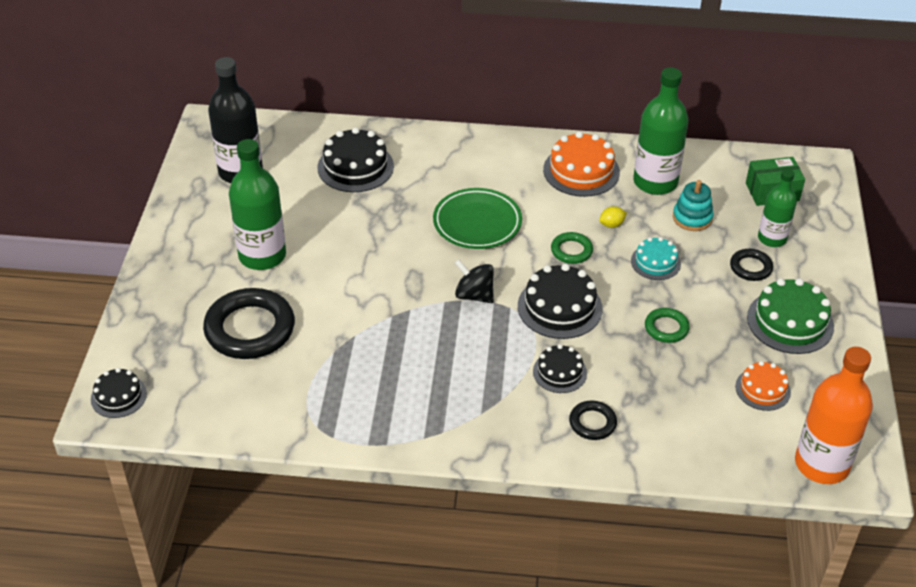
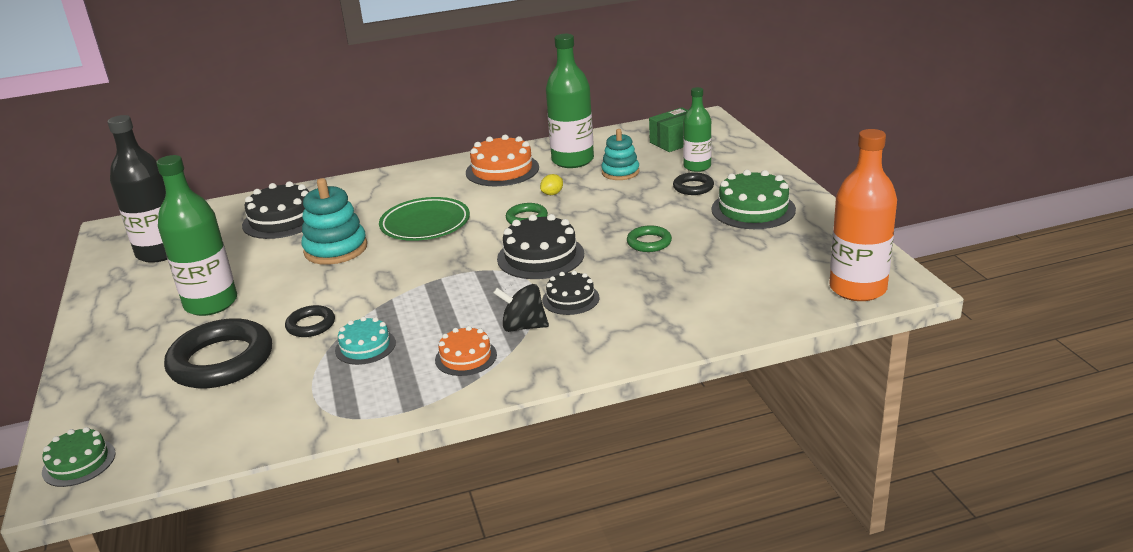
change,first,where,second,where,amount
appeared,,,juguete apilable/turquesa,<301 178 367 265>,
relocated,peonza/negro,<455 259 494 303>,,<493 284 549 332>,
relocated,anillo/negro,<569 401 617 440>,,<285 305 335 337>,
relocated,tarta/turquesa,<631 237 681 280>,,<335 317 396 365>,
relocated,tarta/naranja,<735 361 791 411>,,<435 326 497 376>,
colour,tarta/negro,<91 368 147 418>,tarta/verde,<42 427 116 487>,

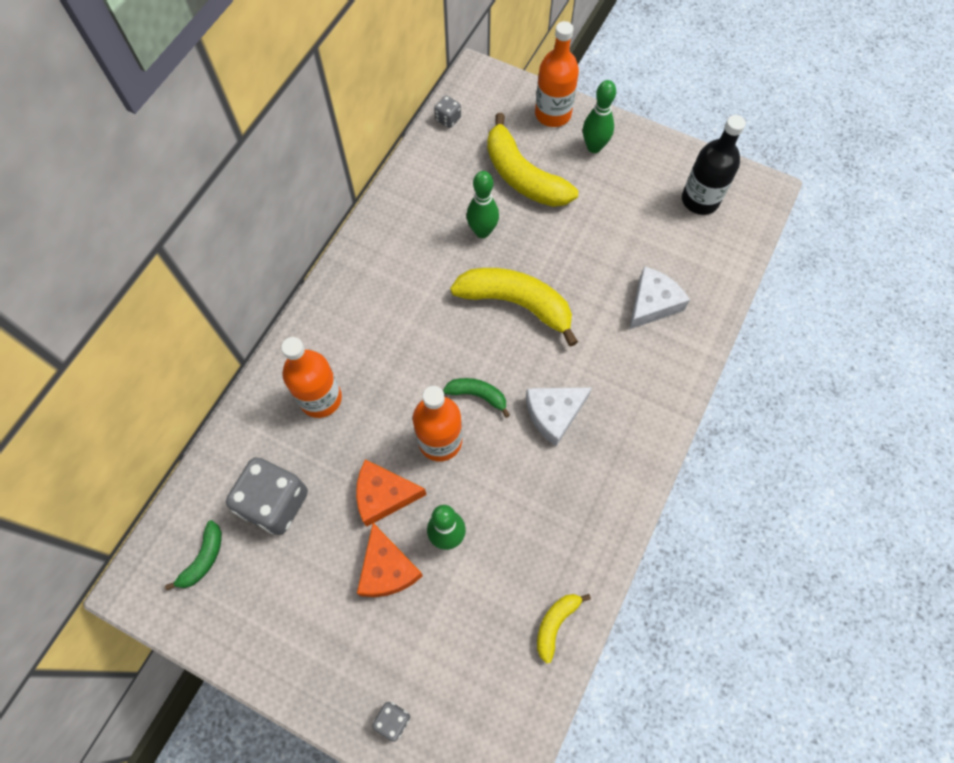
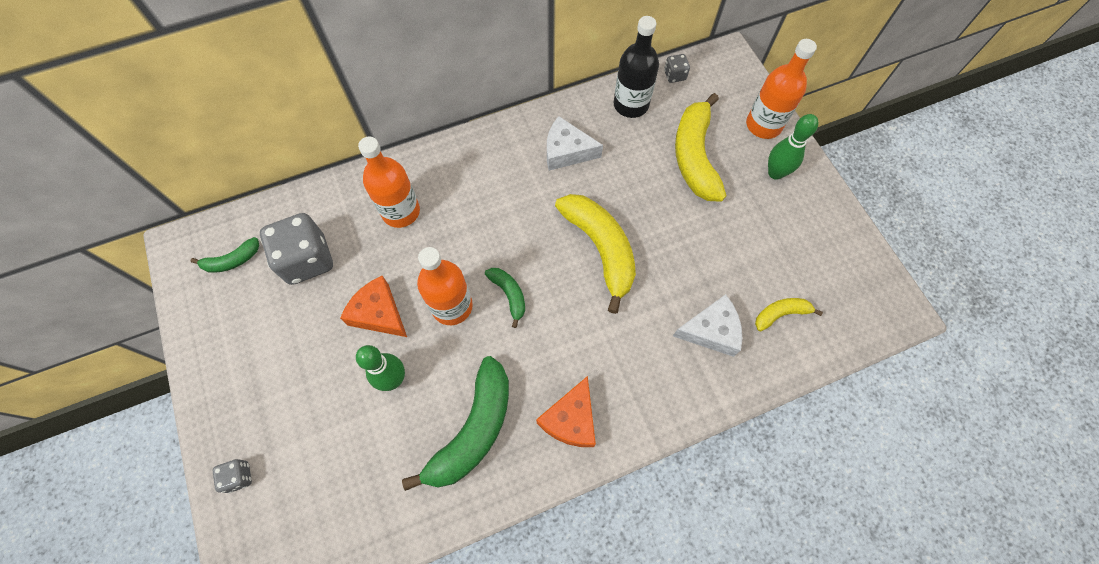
change,first,where,second,where,amount
missing,bolo/verde,<467 171 499 238>,,,
appeared,,,plátano/verde,<402 356 509 491>,
relocated,queso/naranja,<357 523 423 597>,,<536 376 596 447>,
relocated,queso/blanco,<526 387 592 446>,,<547 116 603 171>,
relocated,plátano/amarillo,<537 594 591 664>,,<755 298 823 331>,
relocated,botella/negro,<682 115 746 215>,,<613 16 659 118>,

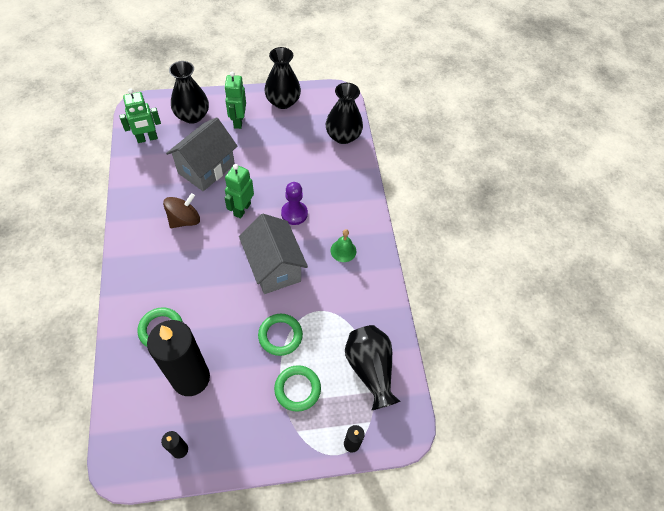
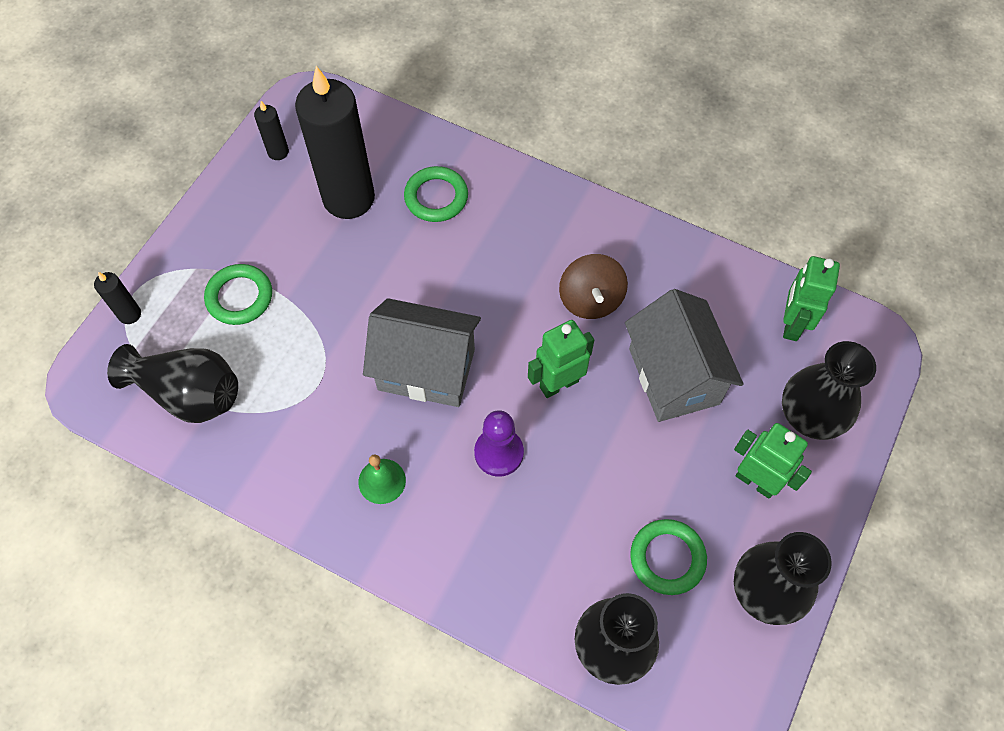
change,first,where,second,where,amount
relocated,anillo/verde,<258 314 303 356>,,<630 519 707 595>,
spun,robot/verde,<225 164 254 219>,,<528 320 594 398>,90 degrees counterclockwise

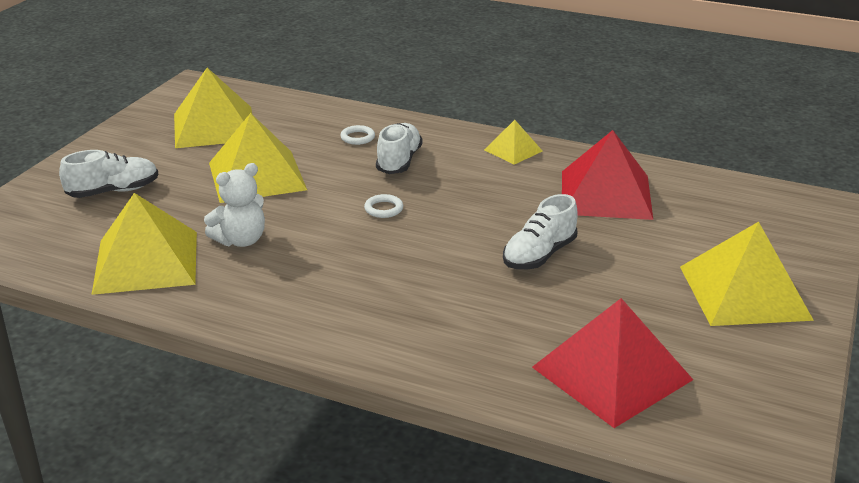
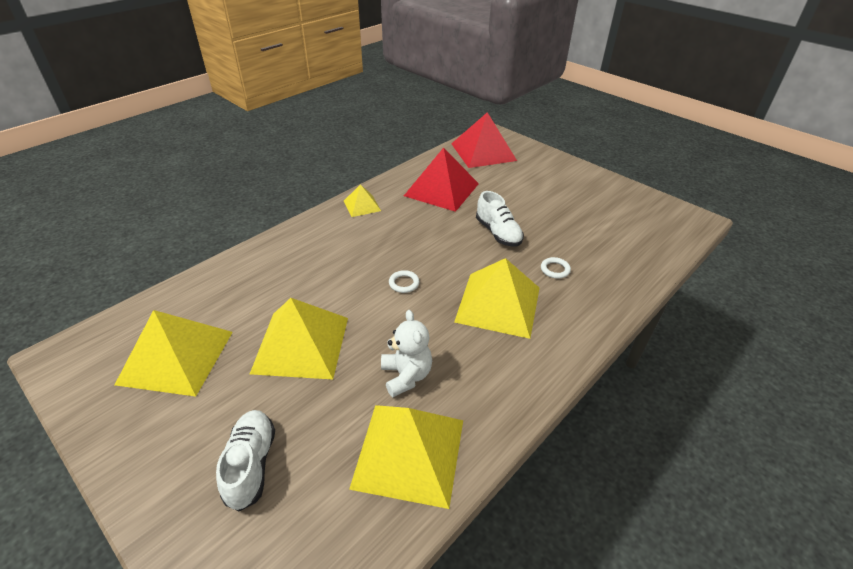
change,first,where,second,where,amount
missing,zapato/blanco,<376 123 422 174>,,,
relocated,anillo/blanco,<340 125 375 145>,,<541 257 571 279>,
relocated,pirámide/rojo,<532 298 693 428>,,<451 112 517 168>,
relocated,pirámide/amarillo,<680 222 814 326>,,<454 258 540 339>,

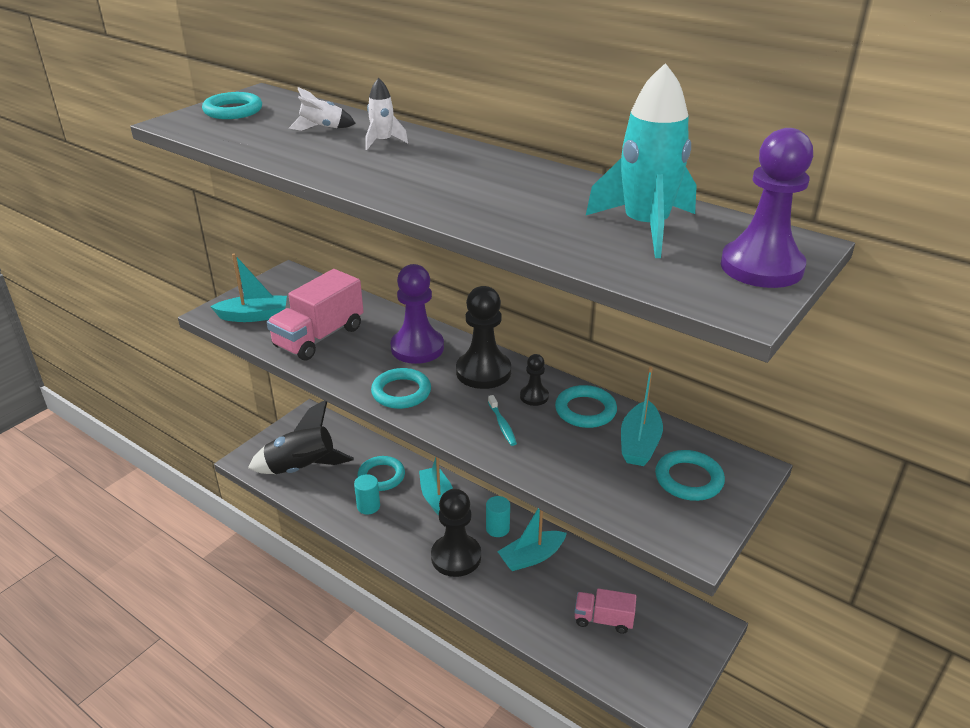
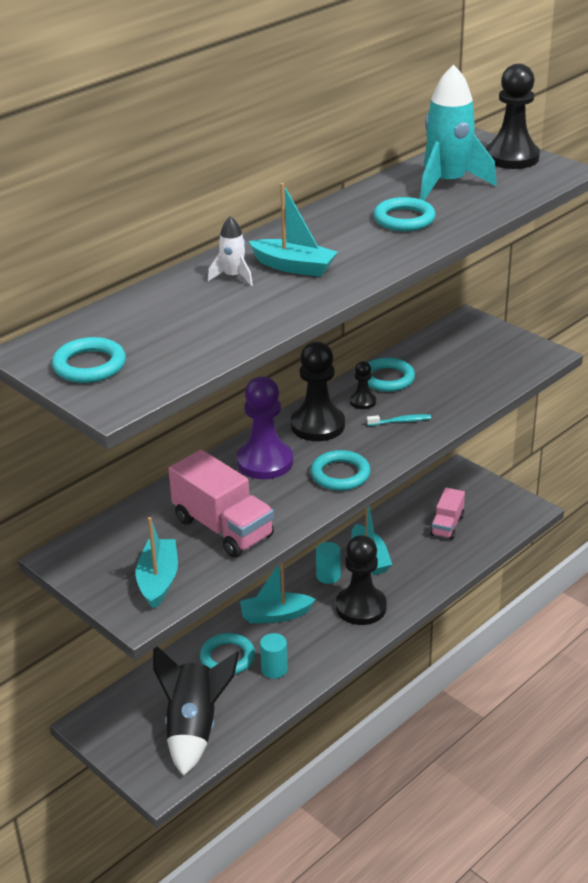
change,first,where,second,where,amount
missing,cohete/blanco,<289 87 356 131>,,,
relocated,barco/turquesa,<621 366 663 466>,,<249 183 338 277>,
relocated,anillo/turquesa,<655 450 725 501>,,<374 197 436 231>,
colour,peón/morado,<721 128 813 288>,peón/negro,<485 63 540 169>,

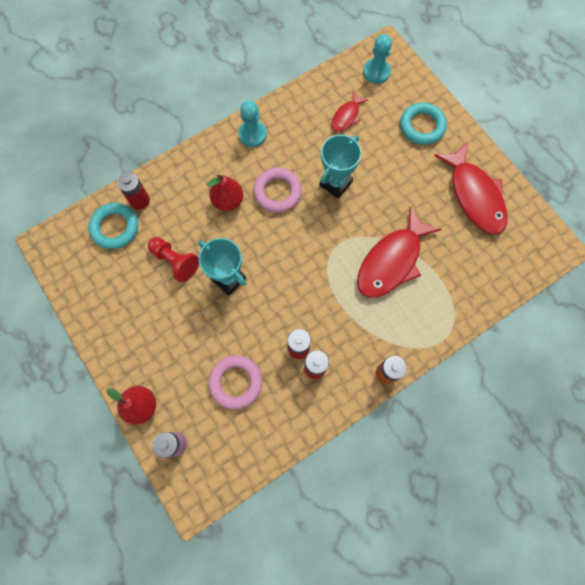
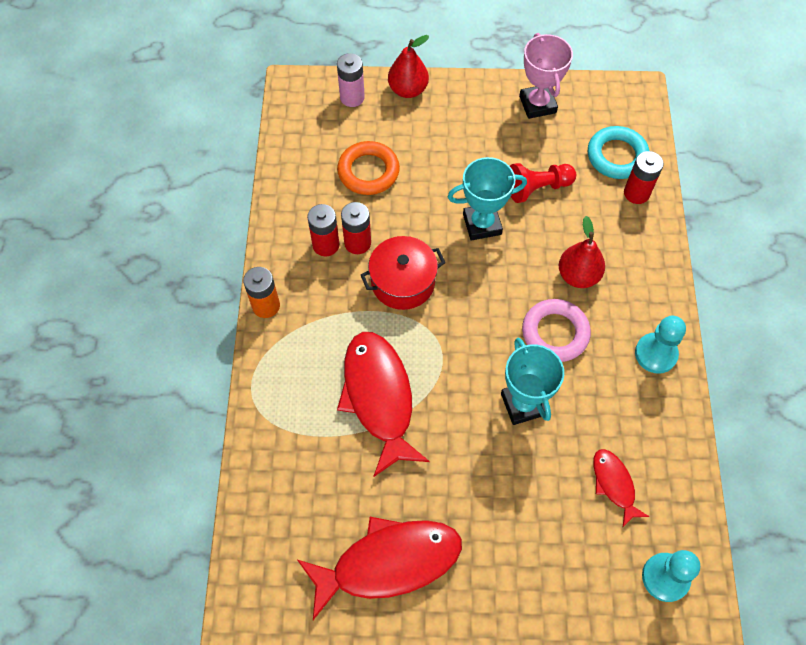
change,first,where,second,where,amount
missing,anillo/turquesa,<400 102 447 145>,,,
appeared,,,olla/rojo,<361 236 446 310>,
appeared,,,trofeo/rosa,<519 33 573 119>,
colour,anillo/rosa,<209 355 262 409>,anillo/naranja,<337 141 400 195>,
spun,pez/rojo,<434 142 508 235>,,<298 517 462 620>,150 degrees clockwise

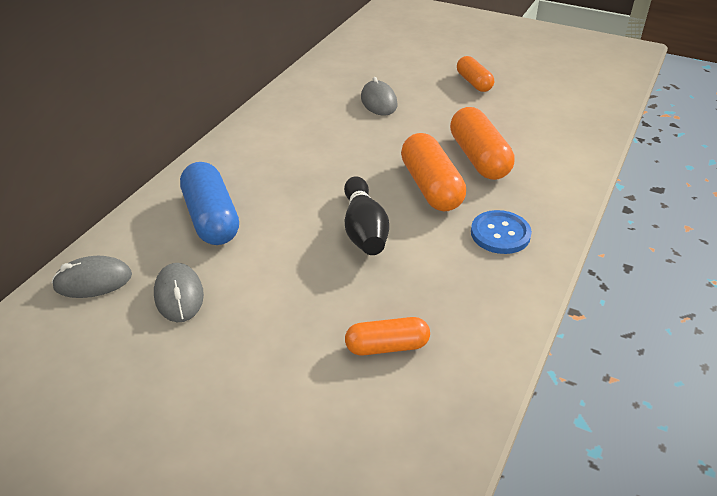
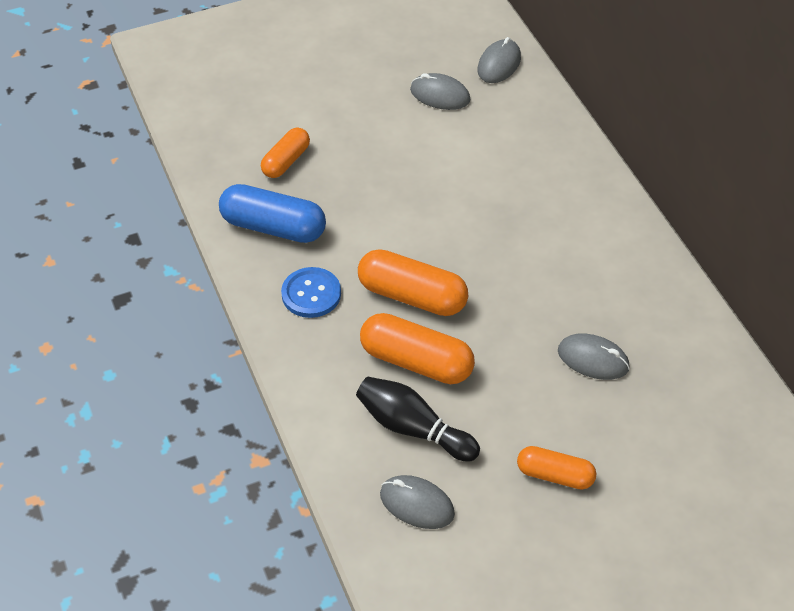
change,first,where,second,where,amount
appeared,,,ratón/gris,<380 475 455 529>,
relocated,cápsula/azul,<180 162 239 245>,,<219 184 326 243>,
relocated,bolo/negro,<344 176 389 255>,,<356 377 480 462>,

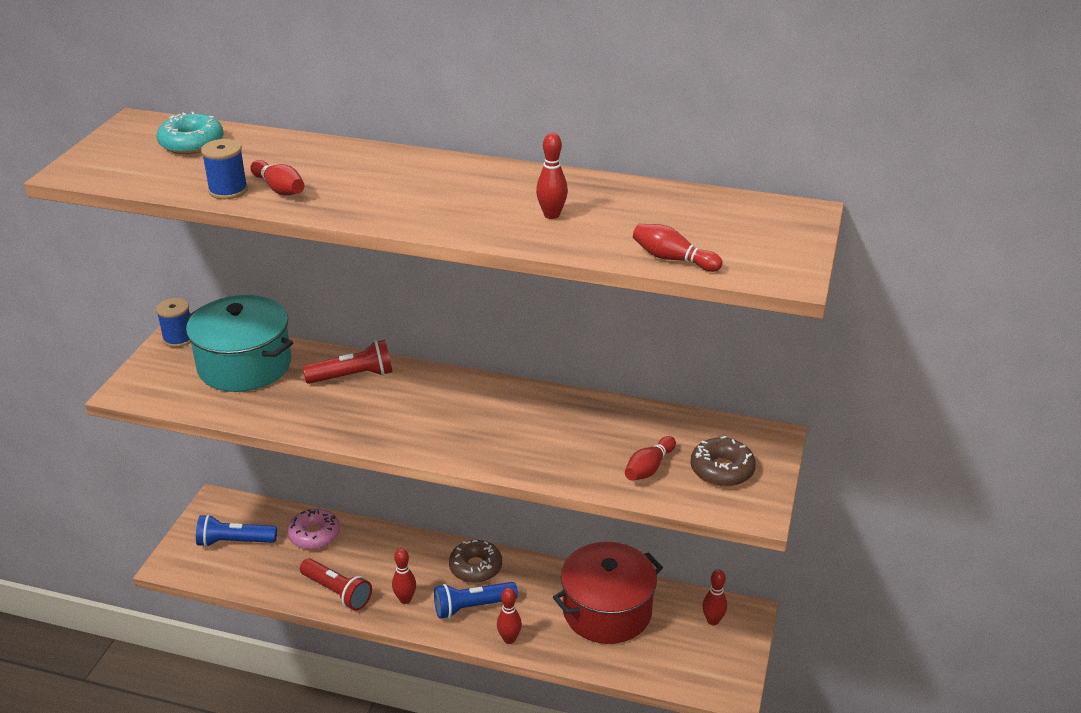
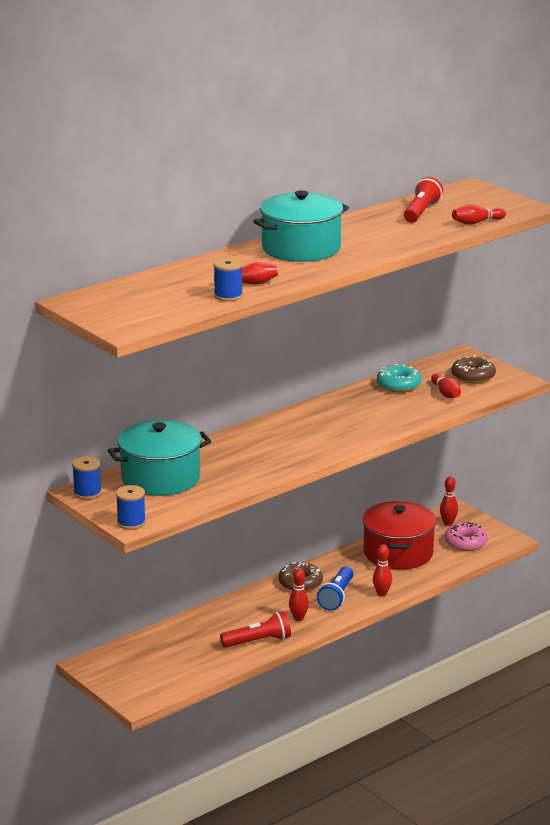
change,first,where,second,where,amount
missing,lámpara de mano/azul,<196 515 277 547>,,,
missing,bolo/rojo,<536 133 568 219>,,,
appeared,,,carrete/azul,<116 485 146 530>,
appeared,,,olla/turquesa,<253 190 349 262>,
relocated,rosquilla/turquesa,<157 112 224 154>,,<377 364 421 392>,
relocated,rosquilla/rosa,<287 508 340 549>,,<444 522 488 551>,
relocated,lámpara de mano/rojo,<303 340 393 384>,,<404 177 443 223>,

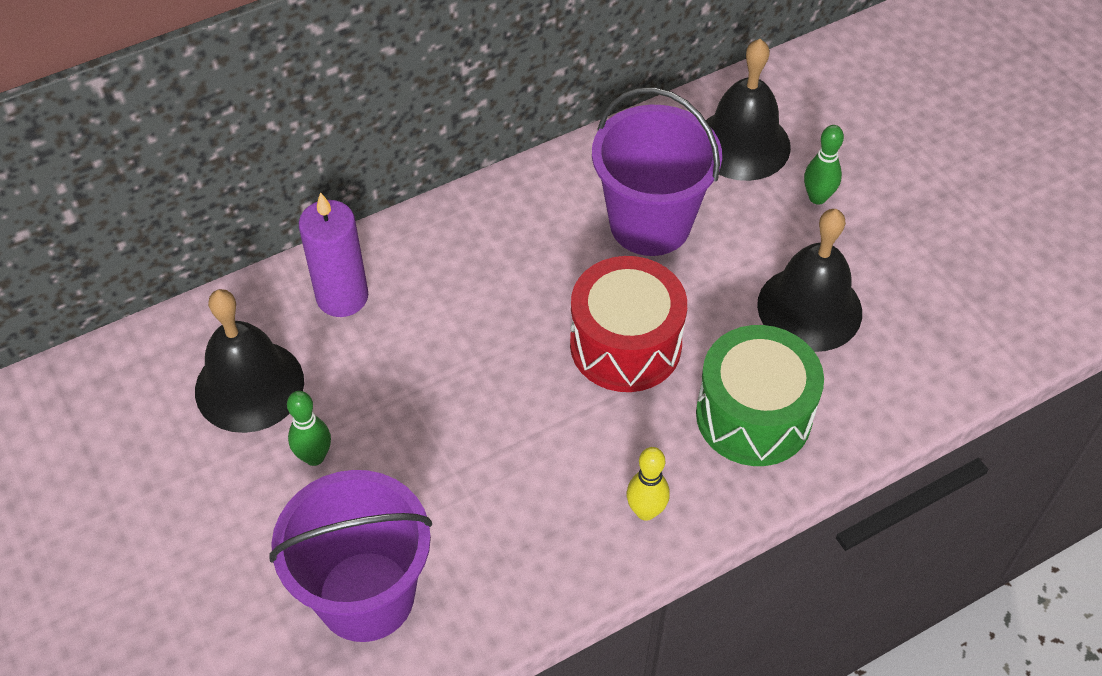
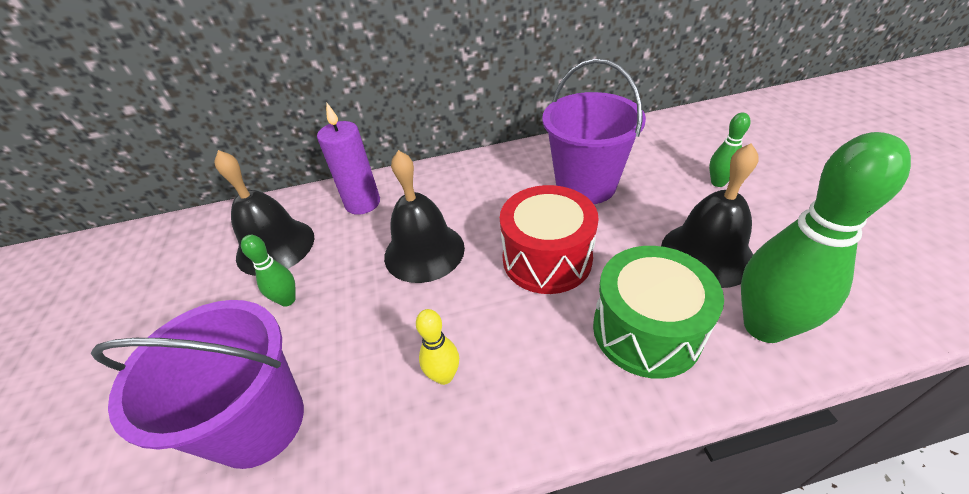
change,first,where,second,where,amount
appeared,,,bolo/verde,<741 132 911 343>,
relocated,bolo/amarillo,<627 447 670 521>,,<416 309 459 385>,
relocated,campana/negro,<706 39 791 181>,,<384 150 465 283>,

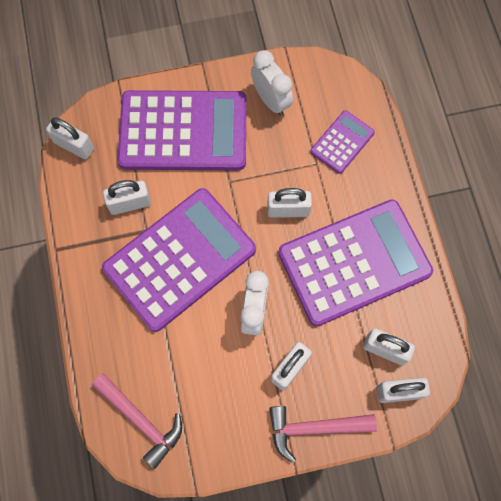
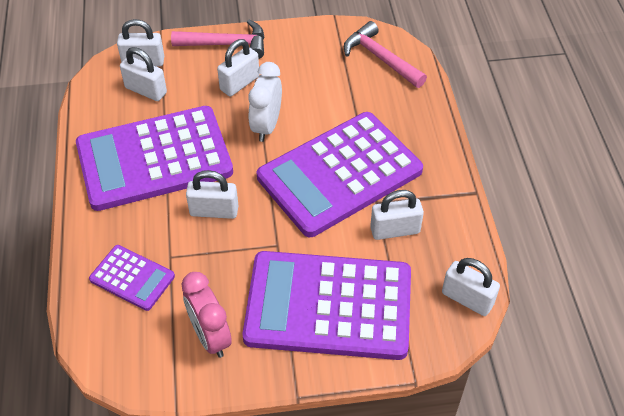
change,first,where,second,where,amount
colour,despertador/blanco,<251 50 293 116>,despertador/rosa,<182 272 232 358>,
spun,calculadora/morado,<310 110 375 174>,,<89 245 175 311>,105 degrees counterclockwise

